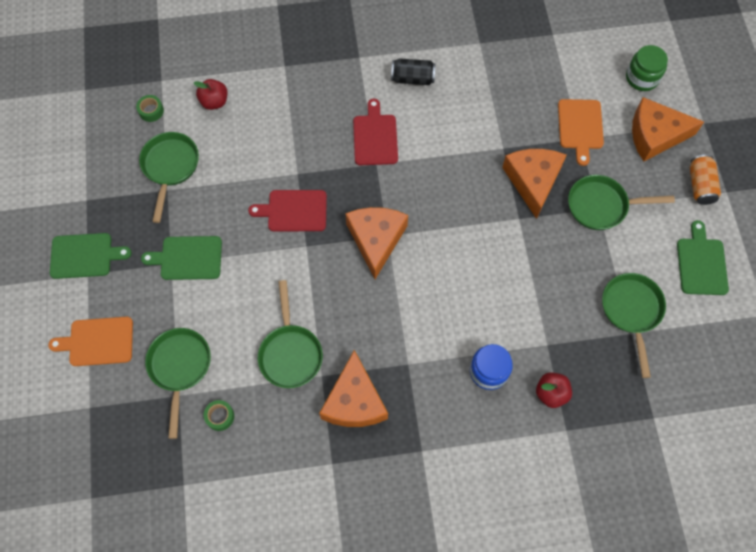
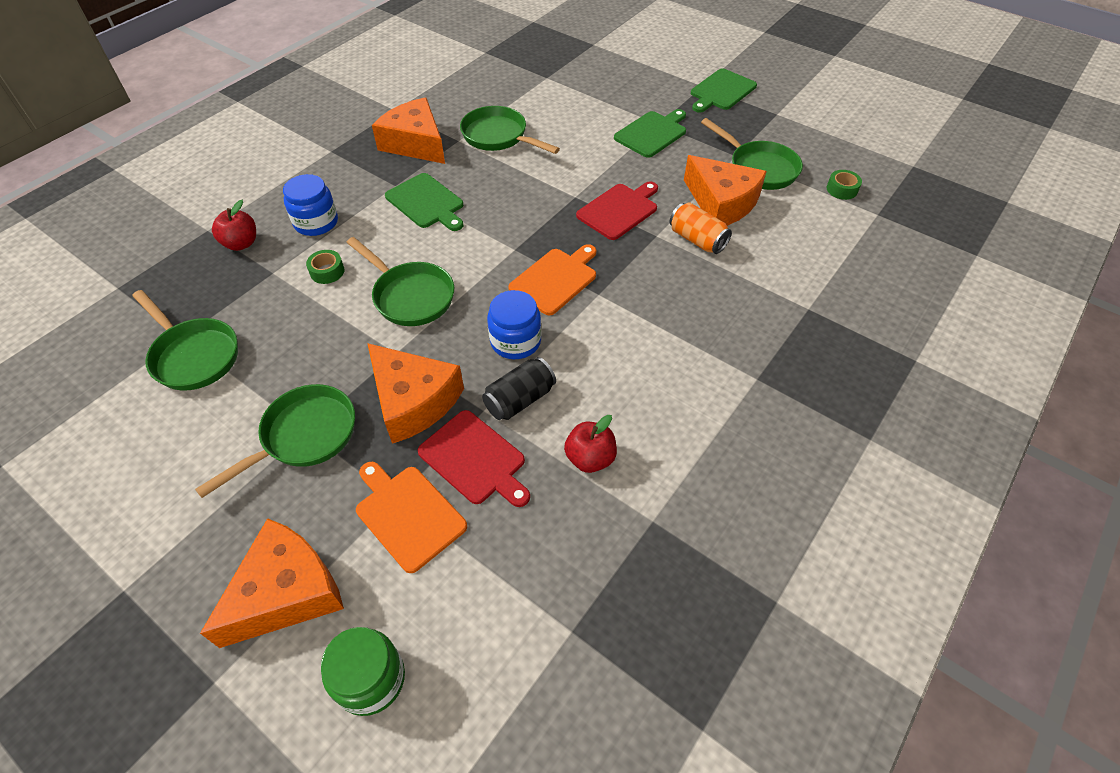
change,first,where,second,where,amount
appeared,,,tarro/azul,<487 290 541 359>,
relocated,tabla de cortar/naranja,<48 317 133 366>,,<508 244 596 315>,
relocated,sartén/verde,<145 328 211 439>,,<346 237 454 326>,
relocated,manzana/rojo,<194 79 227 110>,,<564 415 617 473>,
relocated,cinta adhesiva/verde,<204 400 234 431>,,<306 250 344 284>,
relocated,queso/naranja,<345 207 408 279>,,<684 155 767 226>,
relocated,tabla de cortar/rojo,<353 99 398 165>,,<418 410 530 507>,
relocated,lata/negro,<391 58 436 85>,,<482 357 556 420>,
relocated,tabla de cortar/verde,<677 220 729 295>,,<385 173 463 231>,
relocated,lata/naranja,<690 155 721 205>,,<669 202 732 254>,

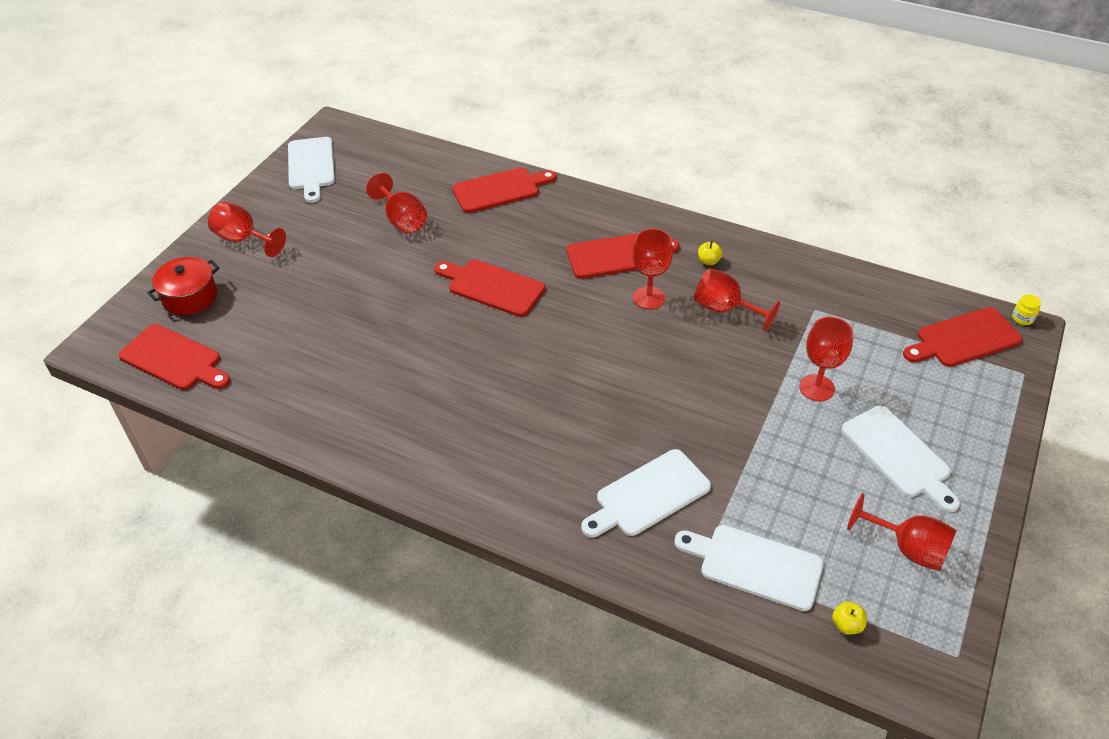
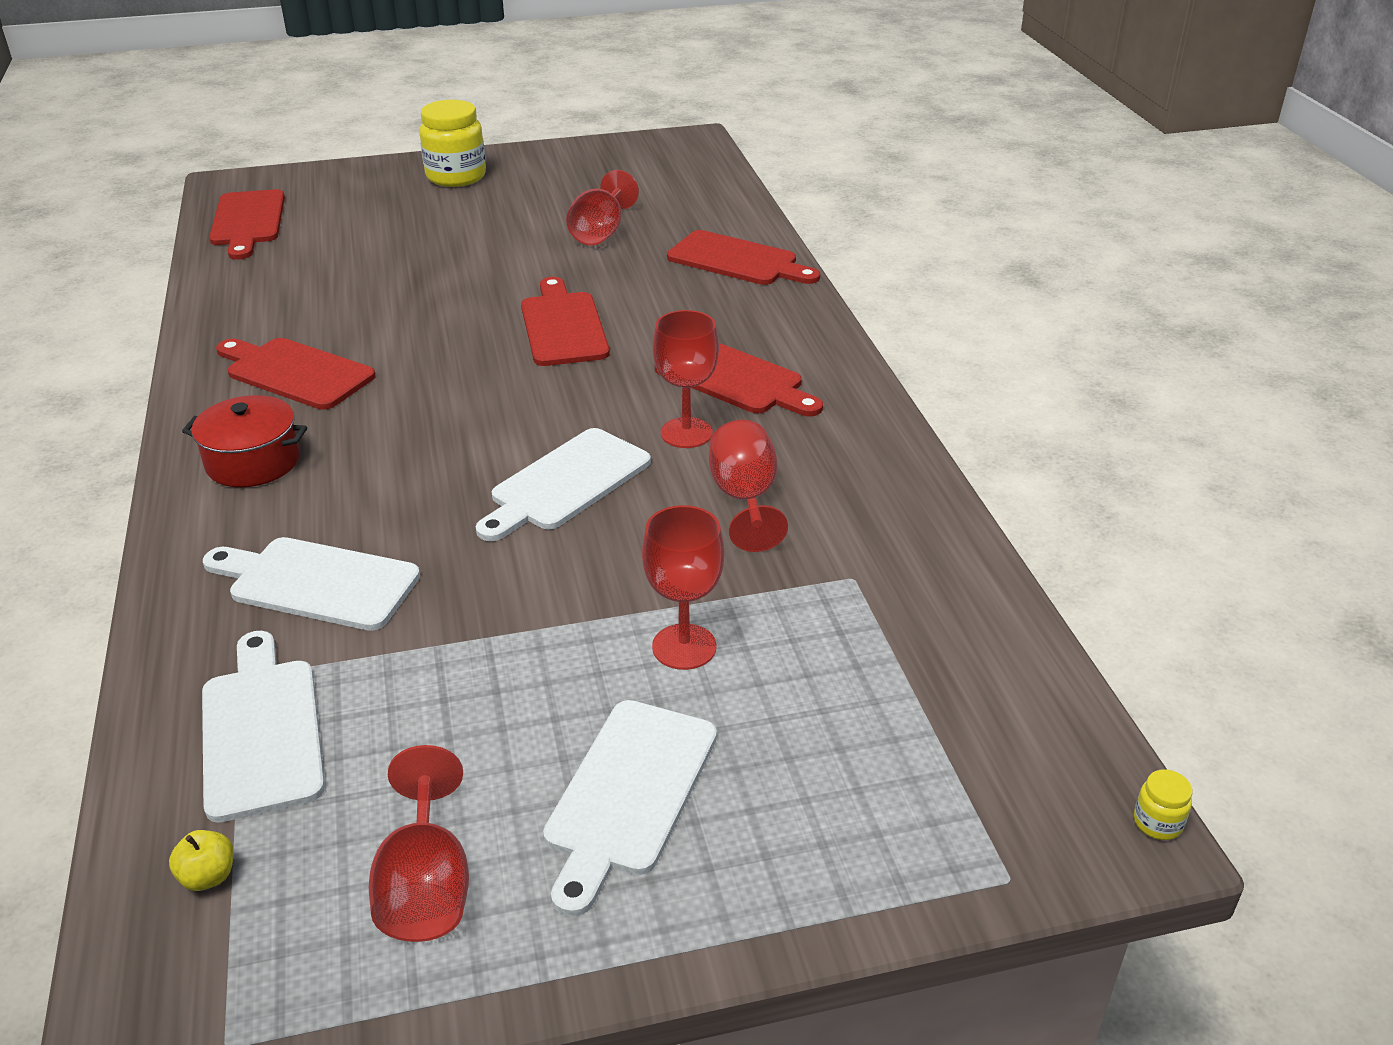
change,first,where,second,where,amount
missing,manzana/amarillo,<698 241 723 265>,,,
relocated,olla/rojo,<147 257 219 315>,,<182 395 307 487>,
relocated,tabla de cortar/blanco,<288 137 335 203>,,<476 428 651 541>,
relocated,tabla de cortar/rojo,<903 307 1023 367>,,<216 338 376 410>,
exchanged,copa/rojo,<208 202 286 257>,tarro/amarillo,<419 100 486 187>,

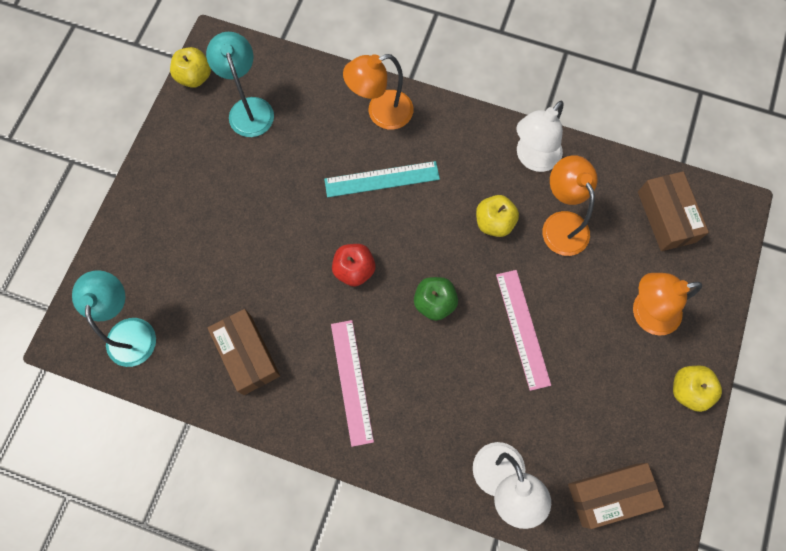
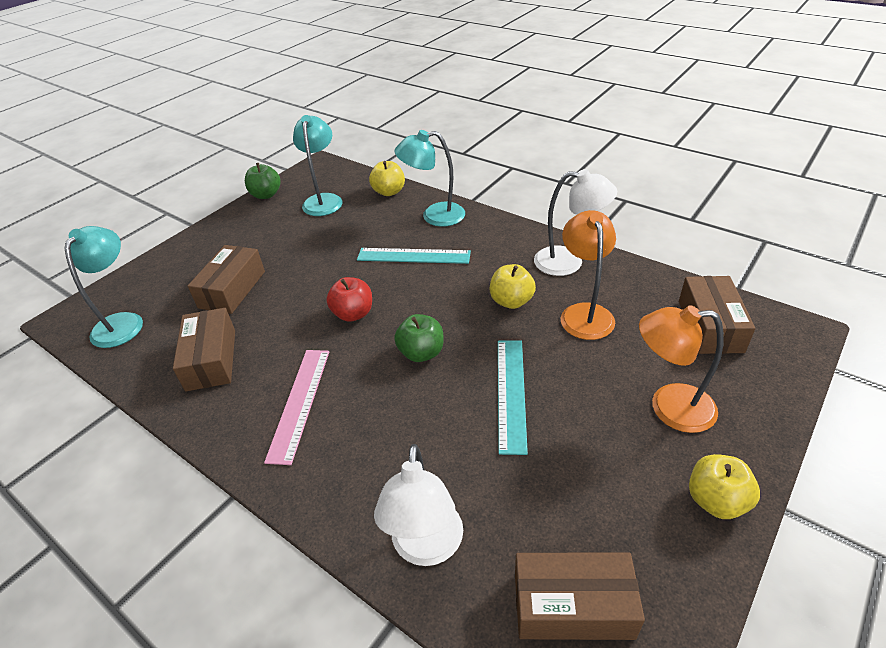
change,first,where,second,where,amount
appeared,,,caja/marrón,<188 245 265 314>,
appeared,,,manzana/verde,<245 163 281 199>,
relocated,manzana/amarillo,<170 47 211 88>,,<369 161 405 196>,
colour,lámpara/naranja,<343 54 413 130>,lámpara/turquesa,<394 130 465 227>,
colour,regla/rosa,<496 270 551 391>,regla/turquesa,<498 341 528 455>,
spun,lámpara/blanco,<516 101 564 172>,,<534 169 617 276>,135 degrees counterclockwise

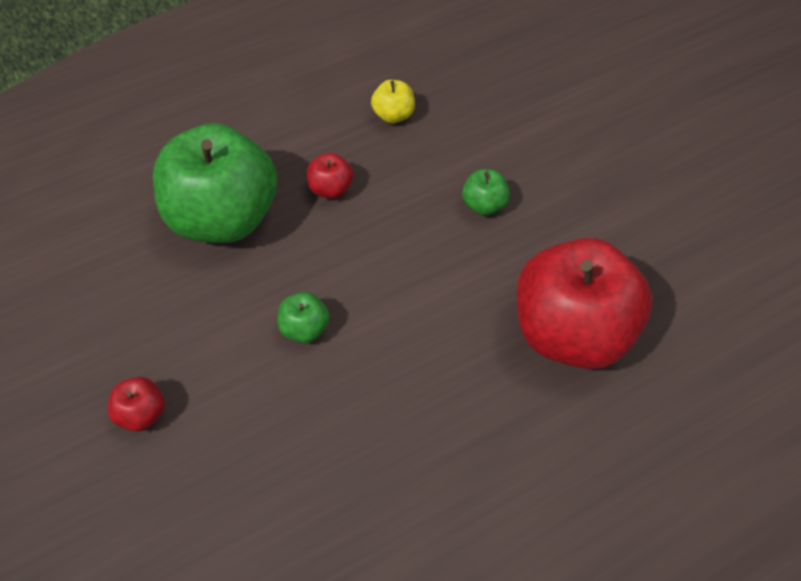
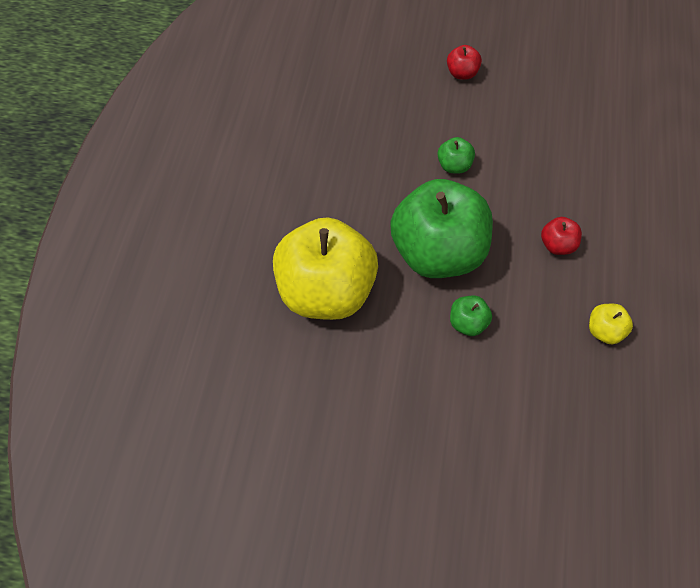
change,first,where,second,where,amount
relocated,manzana/verde,<153 123 277 243>,,<390 179 493 278>,
colour,manzana/rojo,<516 238 652 369>,manzana/amarillo,<273 217 378 320>,

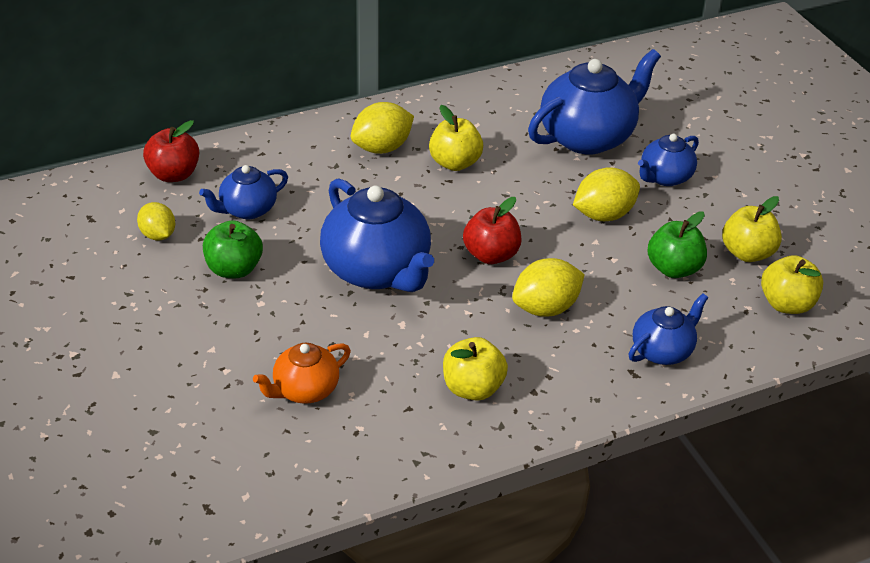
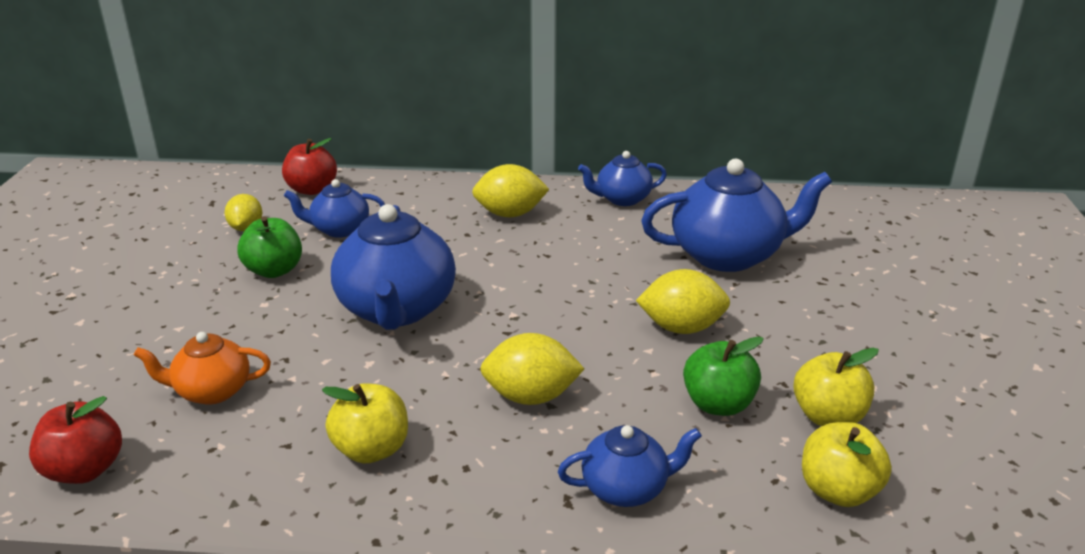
change,first,where,second,where,amount
missing,manzana/amarillo,<429 105 483 171>,,,
relocated,manzana/rojo,<463 197 521 264>,,<29 396 122 484>,
relocated,tetera/azul,<638 134 699 186>,,<578 151 667 206>,

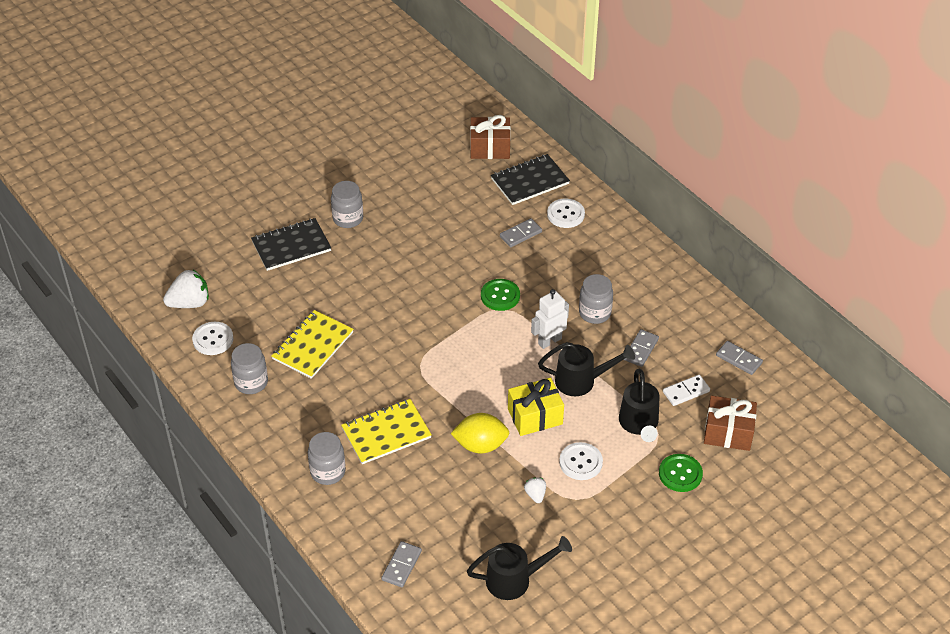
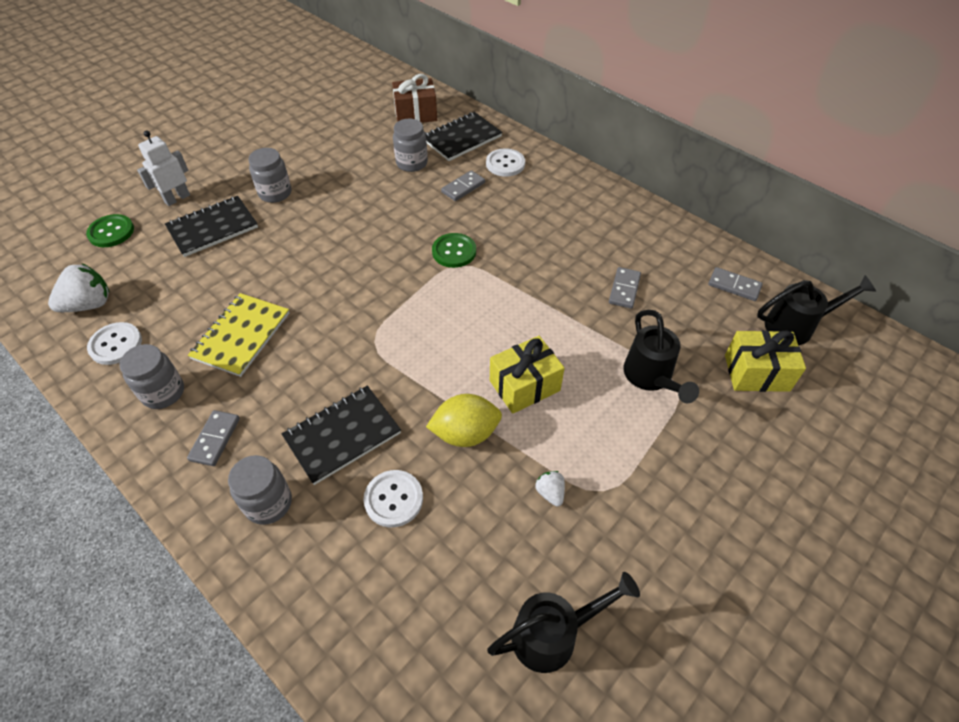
change,first,where,second,where,amount
missing,ficha de dominó/blanco,<663 375 710 406>,,,
relocated,ficha de dominó/gris,<382 541 422 587>,,<187 410 240 466>,
relocated,robot/blanco,<531 289 569 349>,,<137 130 190 206>,
relocated,regadera/negro,<538 342 635 396>,,<757 275 876 345>,
relocated,botón/blanco,<559 442 603 480>,,<364 470 423 527>,
relocated,tarro/gris,<579 274 613 324>,,<393 119 428 172>,
relocated,botón/verde,<659 454 703 492>,,<86 214 134 247>,
colour,cuaderno/amarillo,<341 399 432 464>,cuaderno/negro,<282 386 401 485>,
colour,regalo/marrón,<704 396 757 451>,regalo/amarillo,<725 330 806 392>,

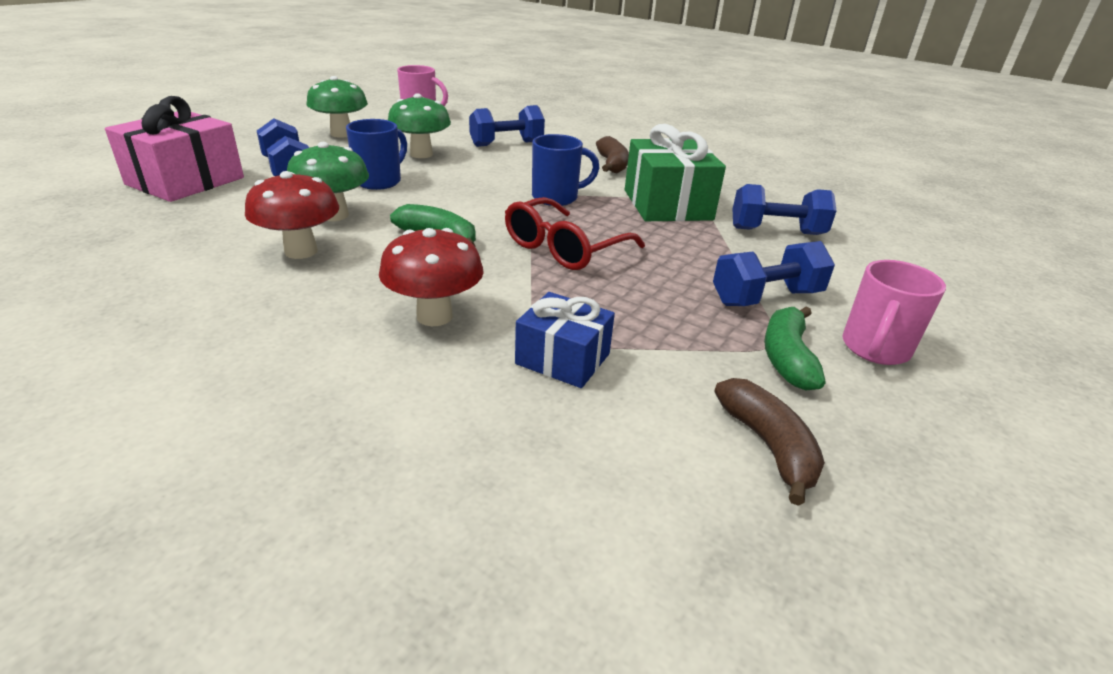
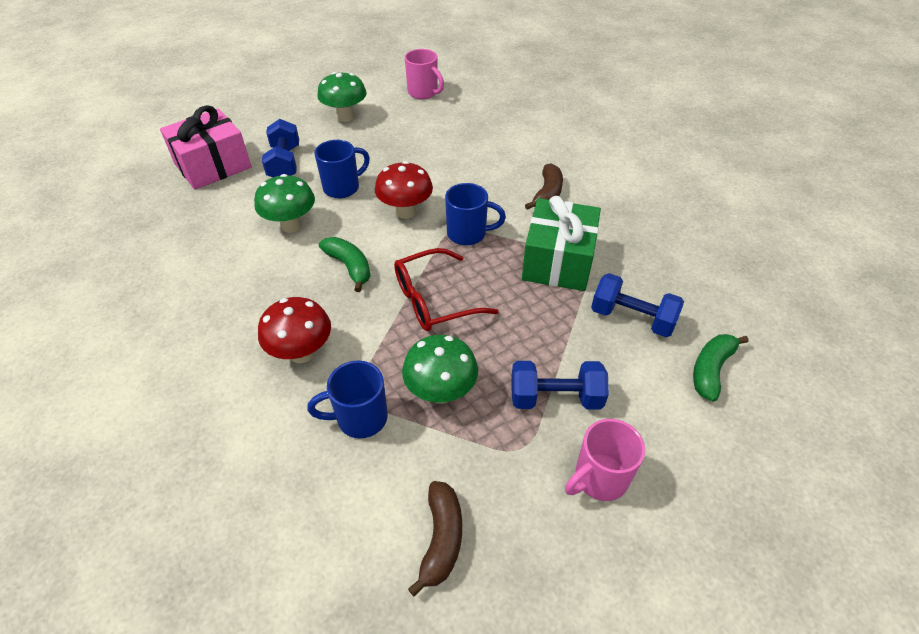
change,first,where,second,where,amount
missing,mancuerna/azul,<469 105 545 147>,,,
relocated,seta/rojo,<245 171 339 259>,,<375 161 433 219>,
relocated,seta/verde,<388 93 451 158>,,<402 335 478 404>,
relocated,plátano/verde,<764 307 826 390>,,<693 334 749 402>,
exchanged,regalo/azul,<515 292 615 388>,taza/azul,<307 360 388 438>,

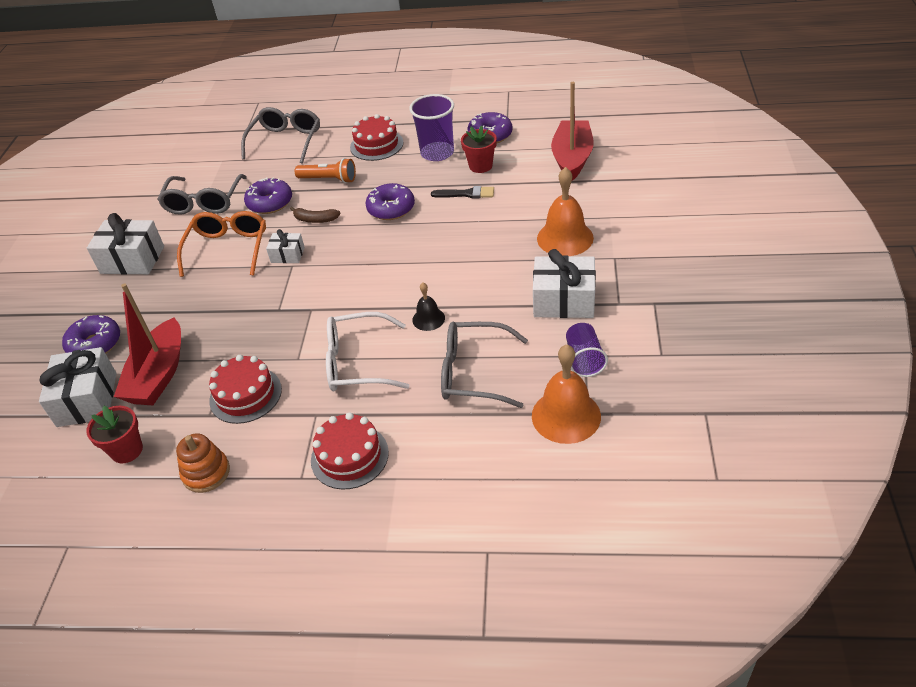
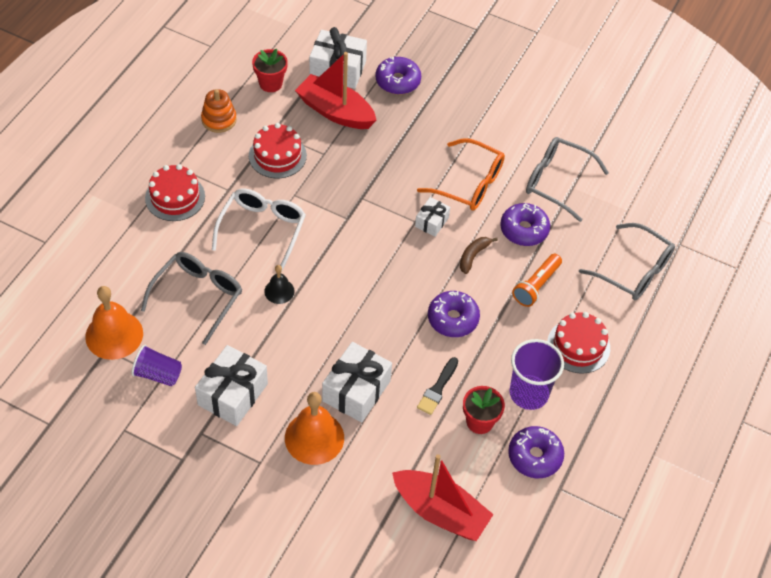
change,first,where,second,where,amount
relocated,regalo/blanco,<87 213 164 275>,,<322 342 392 423>,

